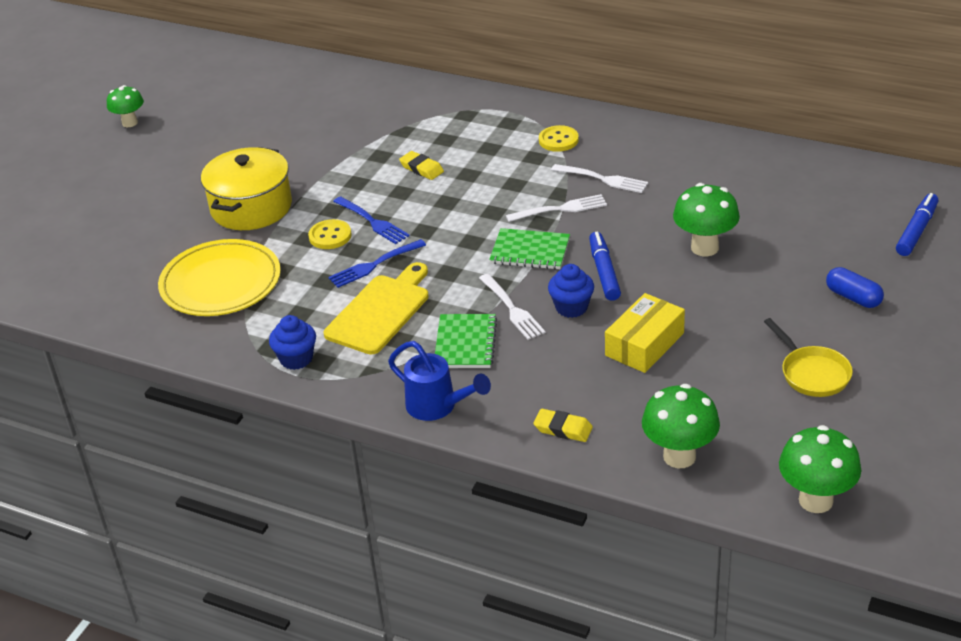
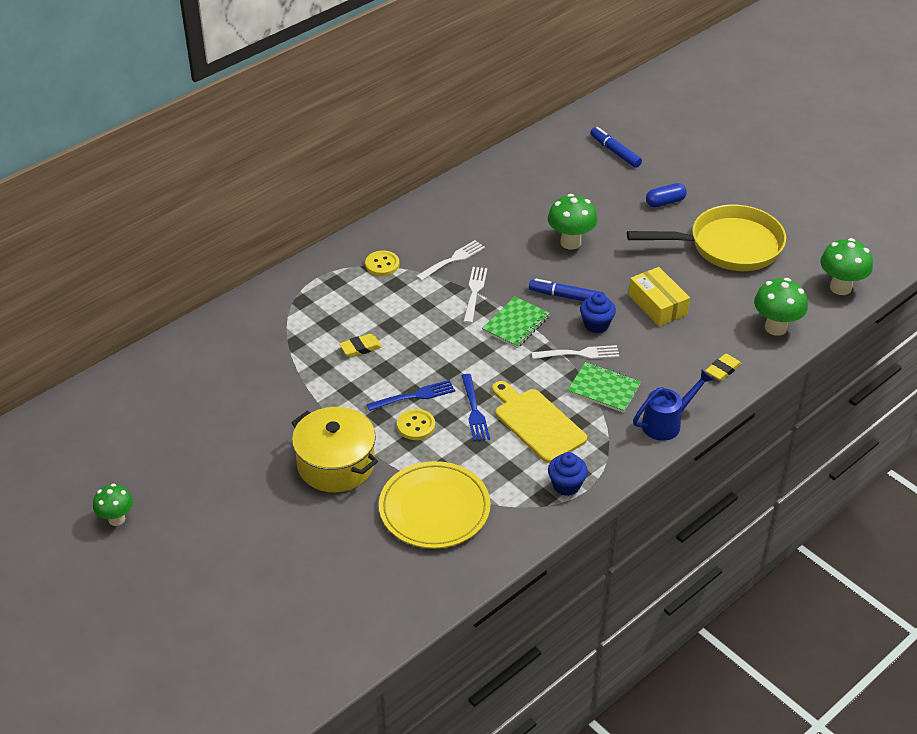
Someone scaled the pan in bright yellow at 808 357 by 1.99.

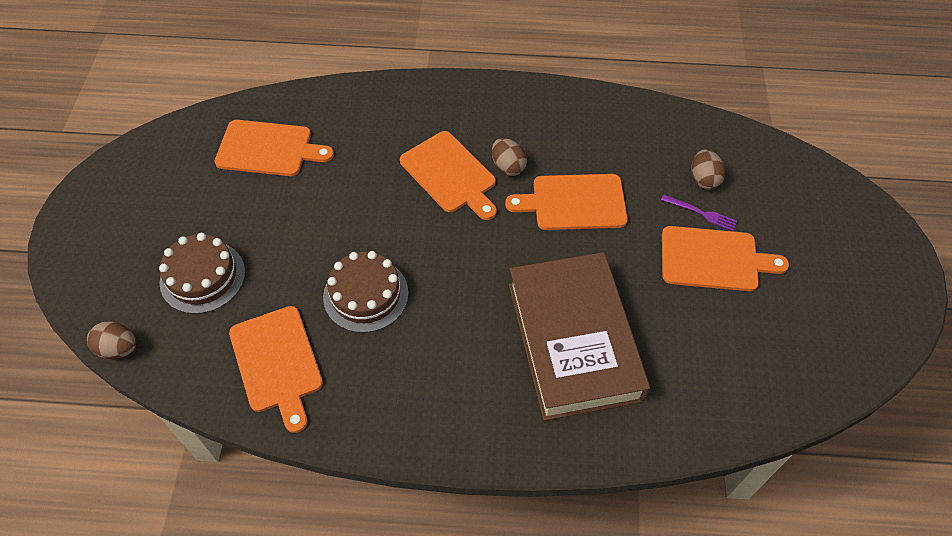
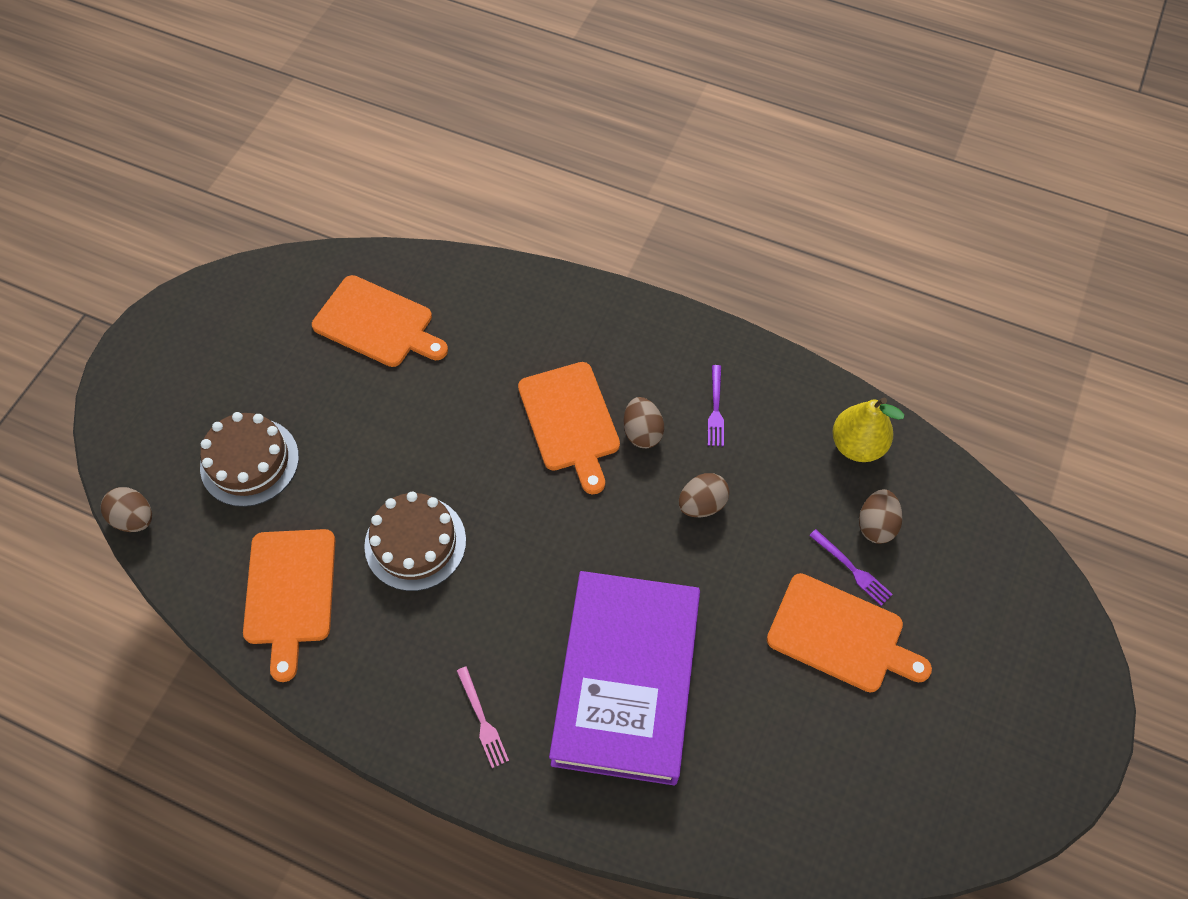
Someone put down the dinner fork in rosy at 483 717.
Someone put down the dinner fork in royal purple at 716 406.
Someone put down the pear in bright yellow at 868 430.
Someone swapped the bread board in bright orange at 566 202 for the egg in brown at 704 495.
Someone repainted the hardcover in brown at 579 336, which became the hardcover in royal purple at 624 678.

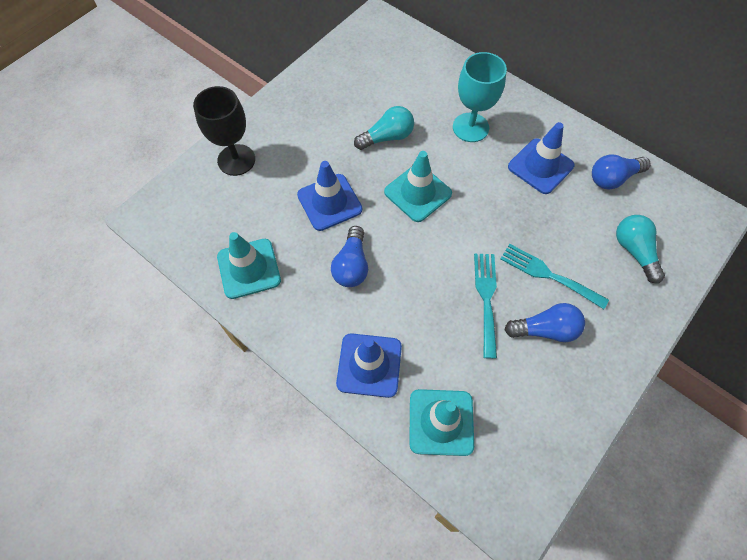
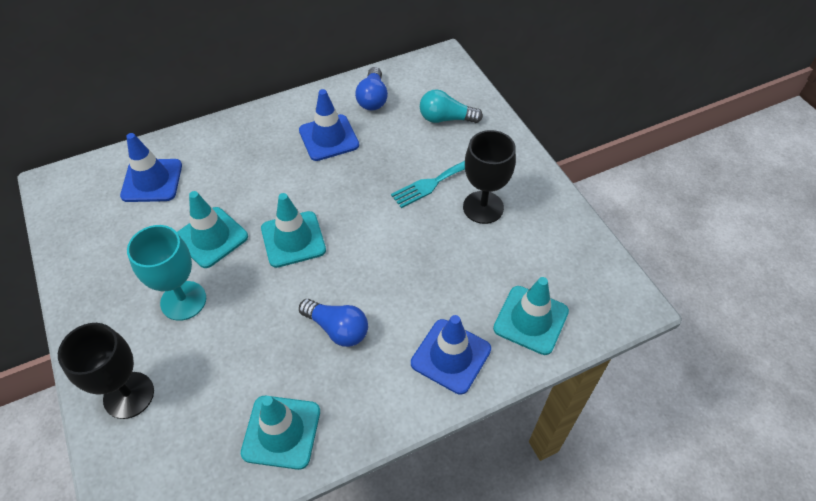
Someone took away the dinner fork in turquoise at 485 306.
Someone carried the safety cone in royal blue from 329 196 to 151 167.
Someone carried the wine glass in turquoise from 480 97 to 166 273.
Someone swapped the light bulb in turquoise at 384 128 for the safety cone in turquoise at 212 229.
Someone swapped the light bulb in royal blue at 545 322 for the wine glass in black at 489 177.

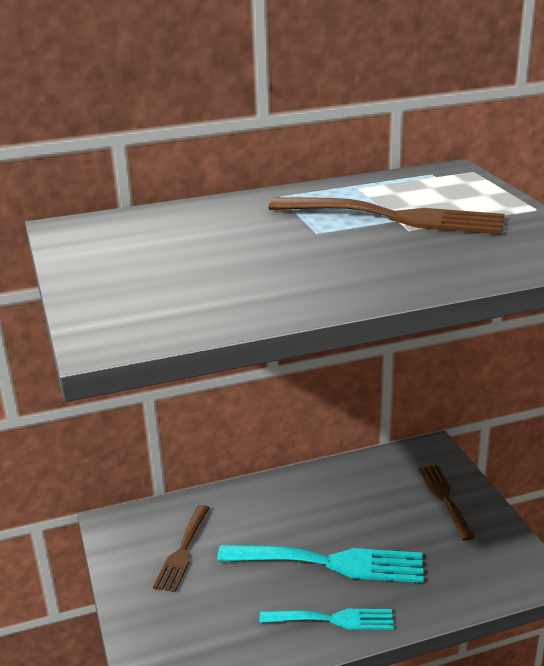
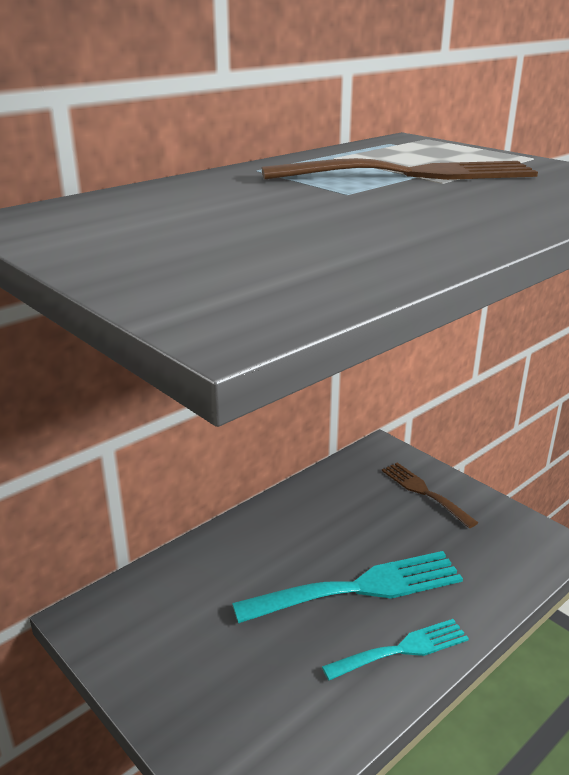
Someone took away the dinner fork in brown at 181 548.

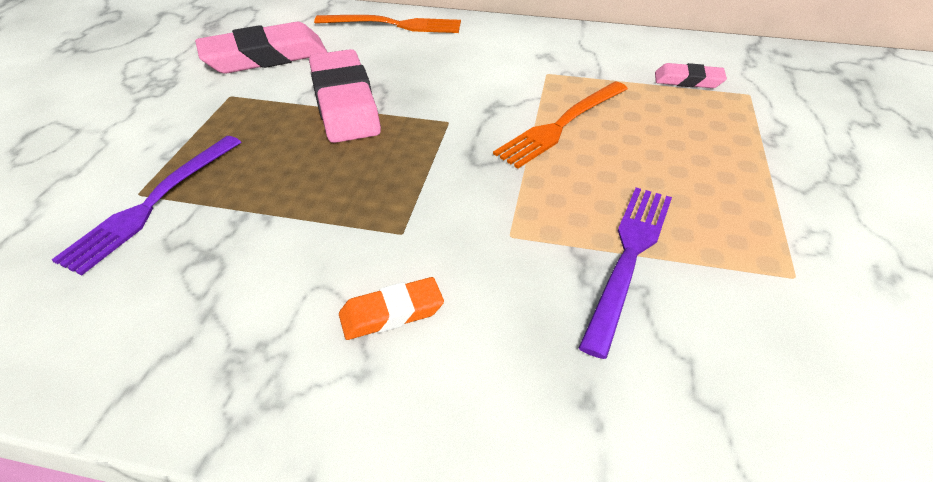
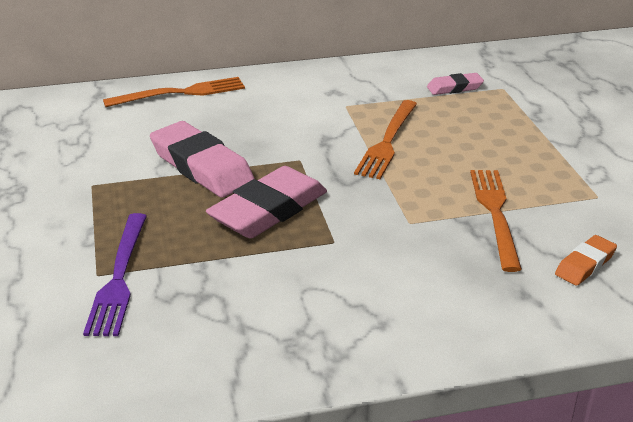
Someone carried the pencil eraser in rosy from 261 48 to 266 202.
Someone carried the pencil eraser in bright orange from 391 308 to 586 260.
Someone repainted the dinner fork in royal purple at 625 273, which became the dinner fork in bright orange at 496 221.

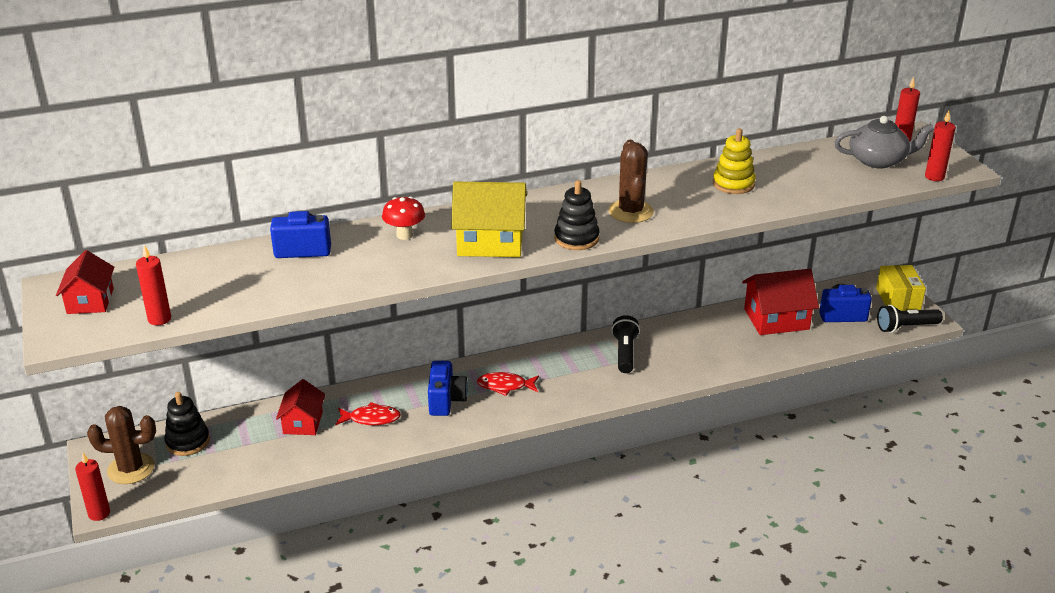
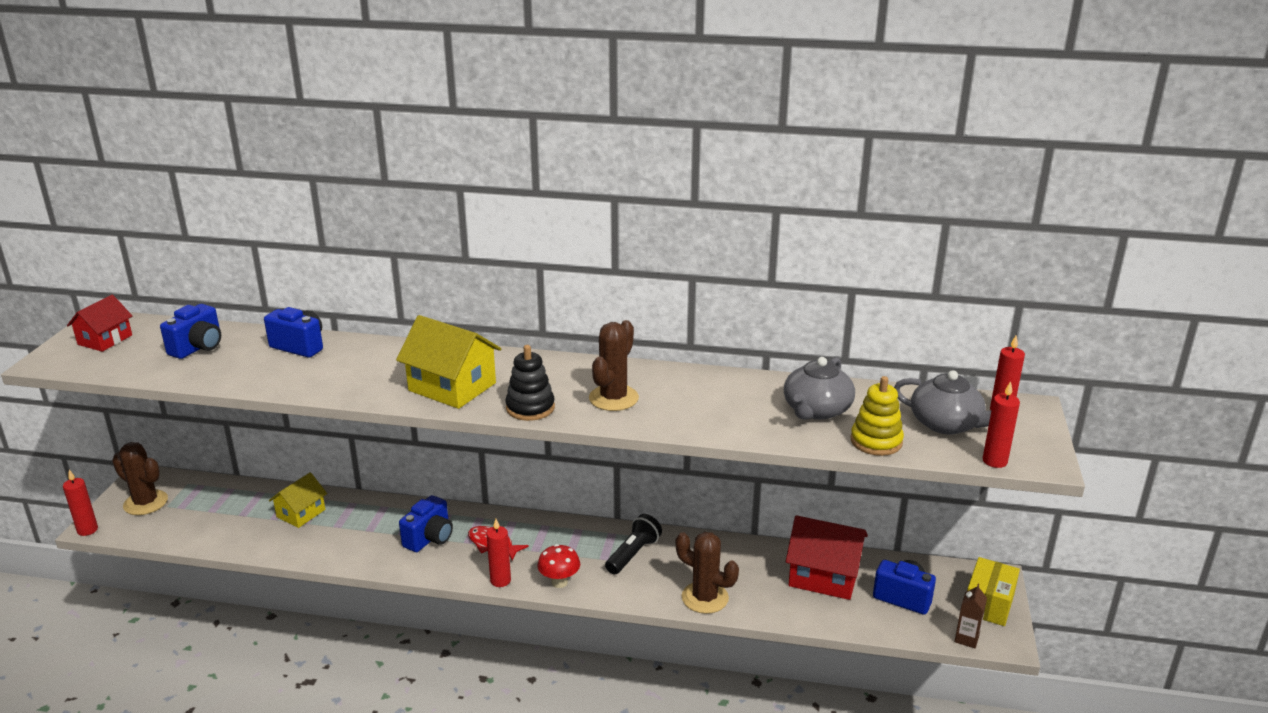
Someone took away the stacking rings in black at 187 424.
Someone took away the fish figure in crimson at 368 414.
Someone put down the compact camera in royal blue at 190 331.
Someone put down the saguaro cactus in brown at 707 573.
Someone put down the china teapot in grey at 819 388.
Someone carried the pillar candle in crimson from 153 285 to 498 553.
Someone carried the fungus in crimson from 403 218 to 558 566.
Someone carried the stacking rings in bright yellow from 734 161 to 877 416.
Someone swapped the flashlight in black at 910 319 for the carton in brown at 970 616.
Someone repainted the house in crimson at 300 407, which became the house in bright yellow at 298 500.

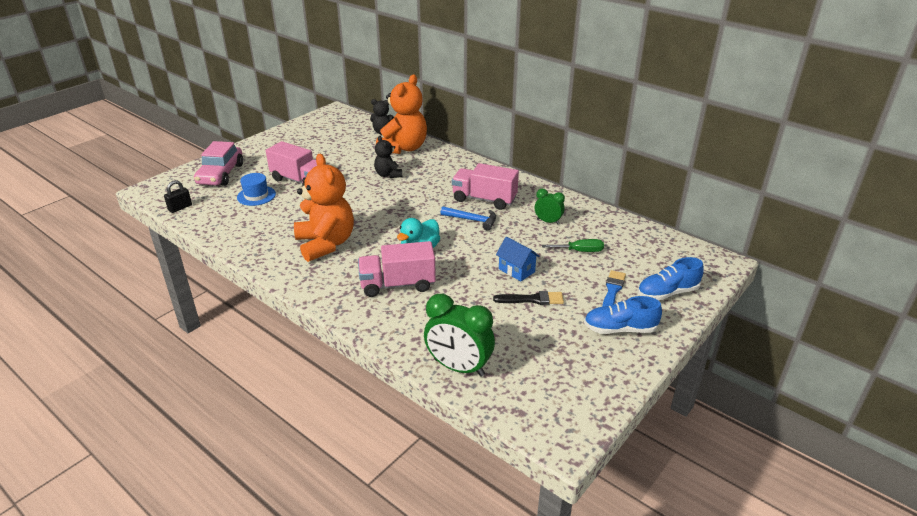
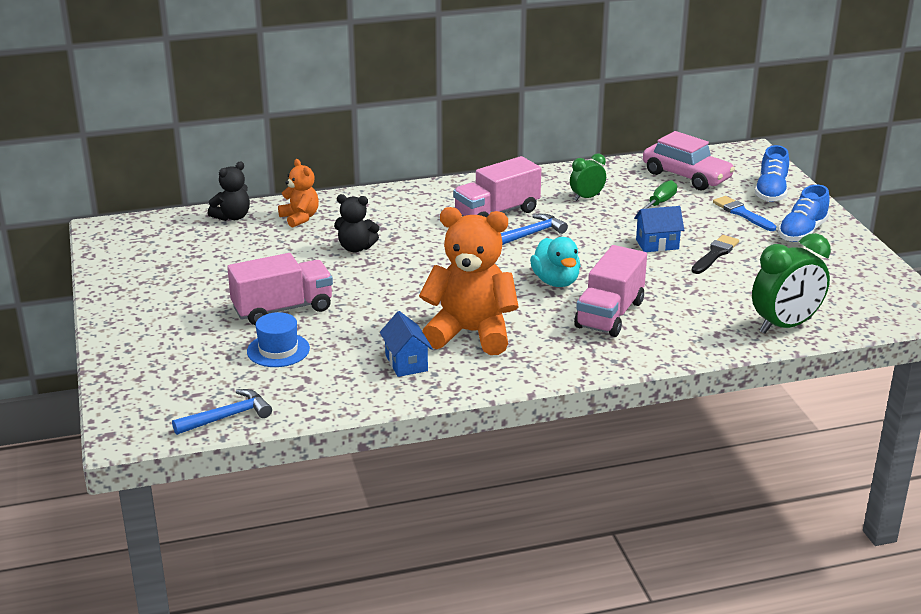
Someone put down the house in royal blue at 406 344.
Someone carried the toy car in rosy from 218 163 to 689 161.
Someone swapped the small lock in black at 178 196 for the hammer in royal blue at 222 412.
Someone scaled the teddy bear in bright orange at 401 114 by 0.52.

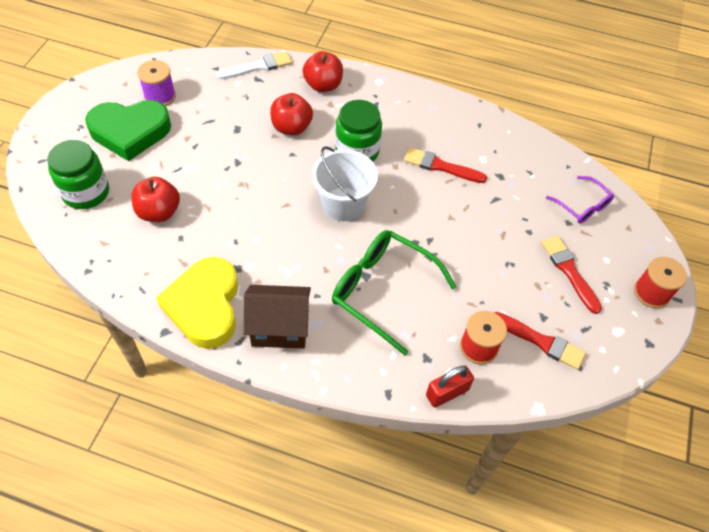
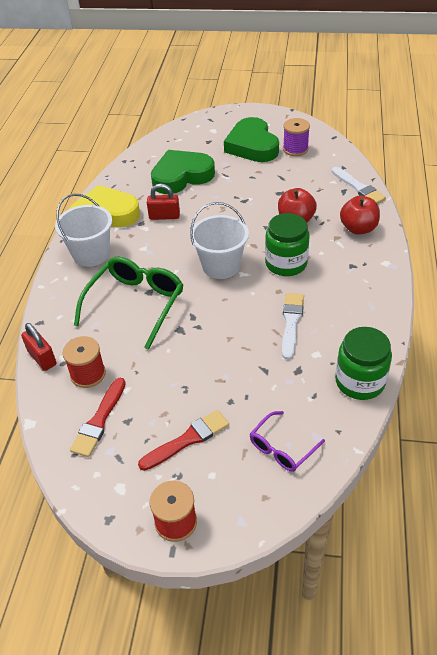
Someone put down the small lock in crimson at 163 202.
Someone carried the jar in leaf-green from 78 174 to 363 363.
Someone swapped the apple in crimson at 155 199 for the love heart in leaf-green at 183 172.
Someone swapped the house in brown at 277 317 for the bucket in pure white at 83 230.
Someone repainted the paint brush in crimson at 445 165, which became the paint brush in pure white at 293 326.

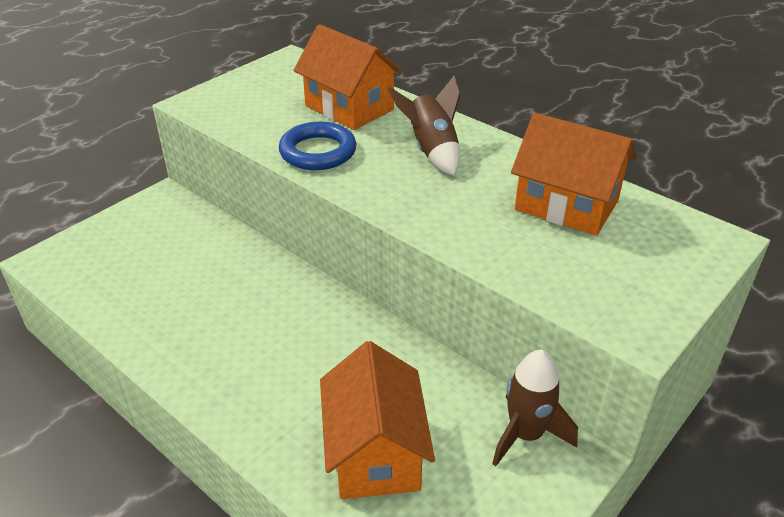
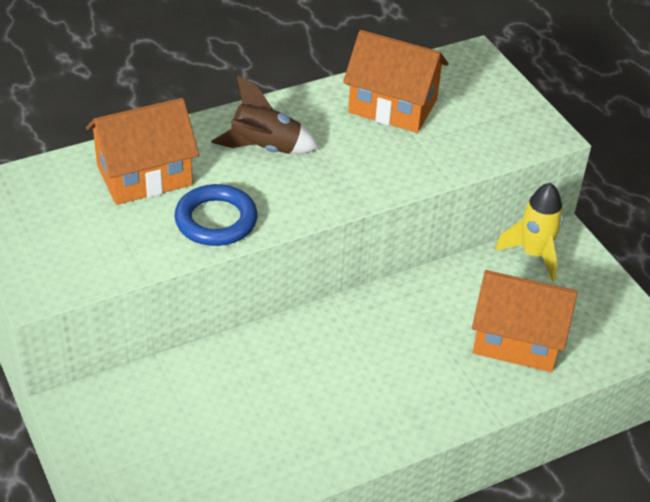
Someone repainted the spaceship in brown at 535 408, which became the spaceship in bright yellow at 529 232.
Someone rotated the house in bright orange at 573 174 by 60 degrees clockwise.

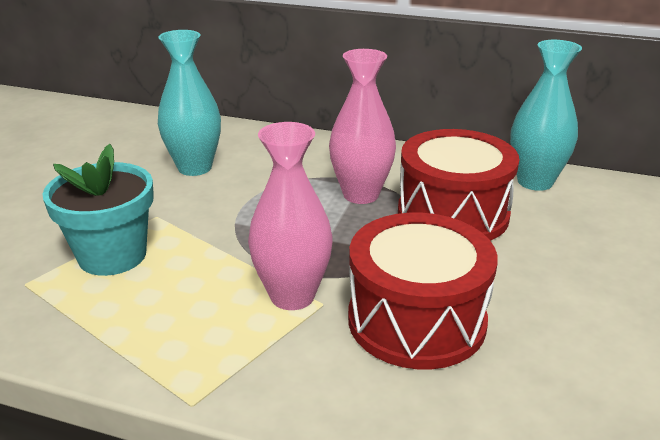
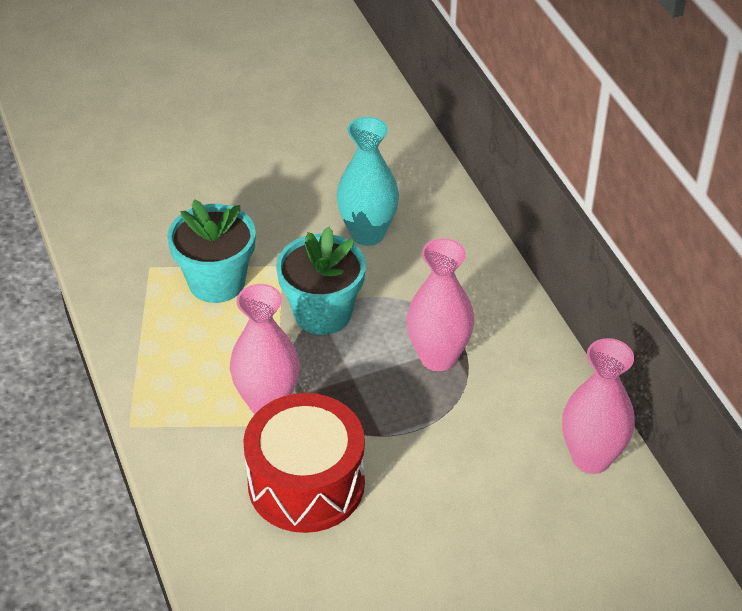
Someone took away the drum in crimson at 458 185.
Someone put down the plant pot in turquoise at 321 281.
Someone repainted the vase in turquoise at 546 115, which became the vase in rosy at 598 406.

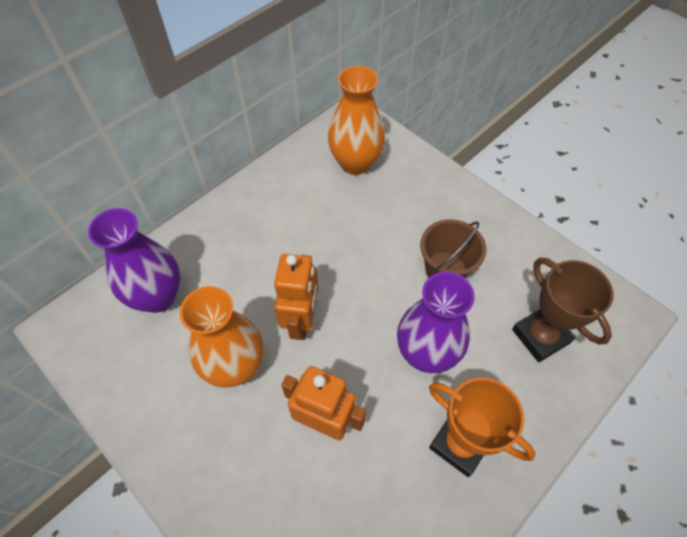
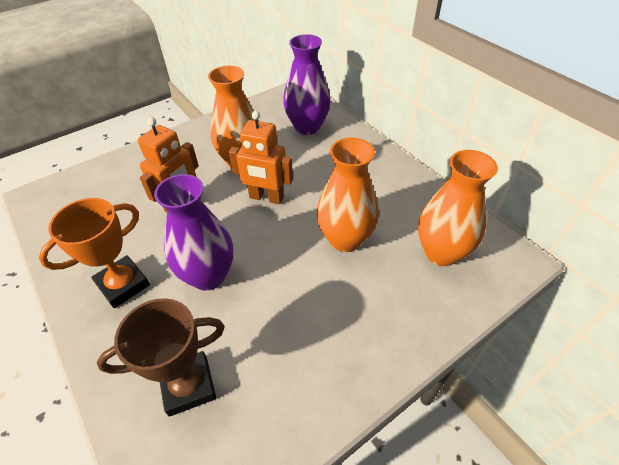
Someone took away the bucket in brown at 453 248.
Someone put down the vase in bright orange at 348 195.

